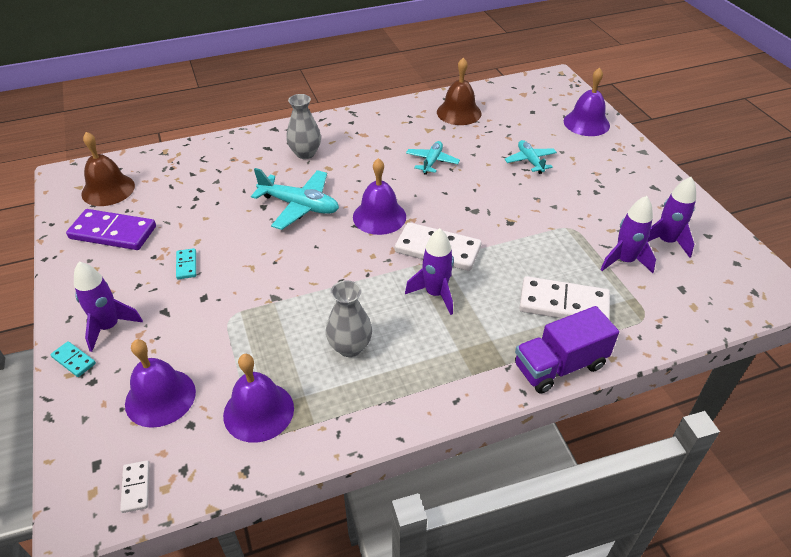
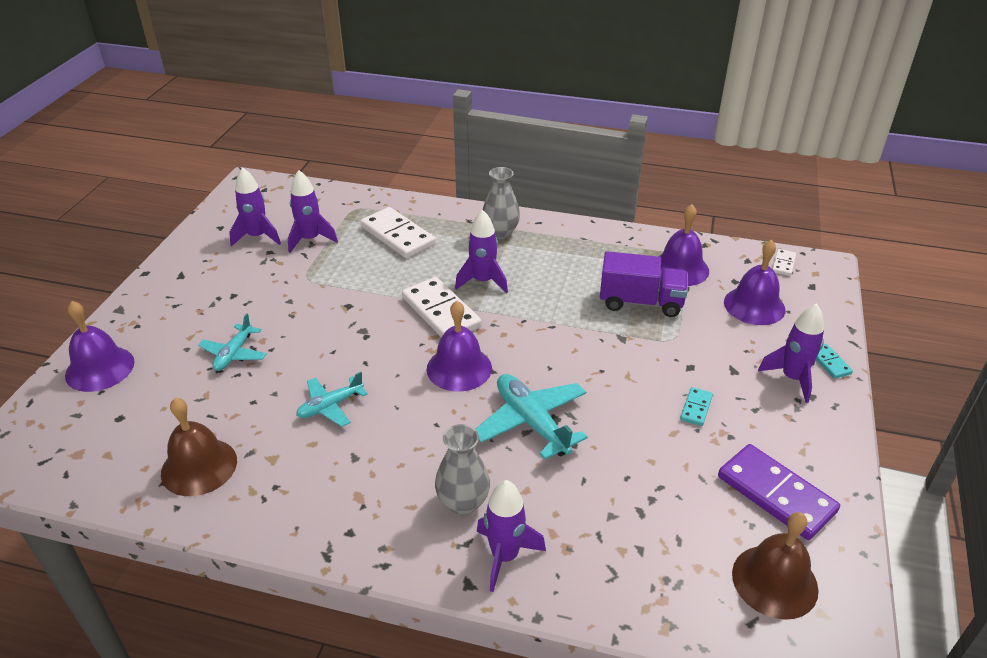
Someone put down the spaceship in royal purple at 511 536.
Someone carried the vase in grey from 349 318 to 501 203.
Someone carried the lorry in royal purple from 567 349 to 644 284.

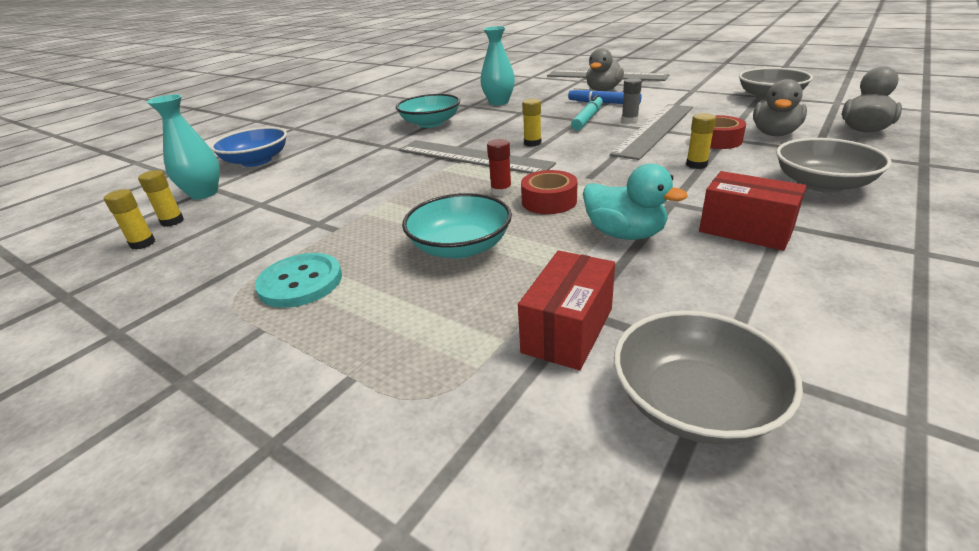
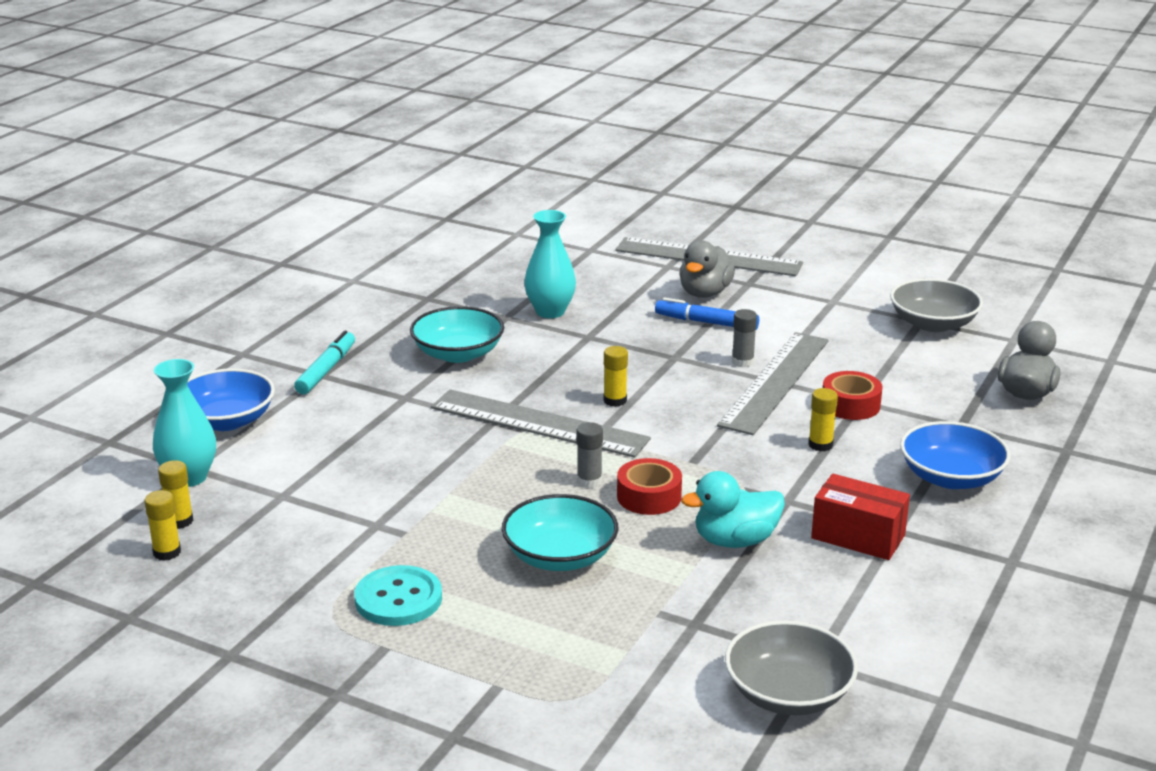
Someone took away the parcel in crimson at 566 310.
Someone took away the rubber duck in grey at 780 107.
Someone carried the marker in turquoise from 587 113 to 324 362.
Someone repainted the stick of glue in crimson at 499 167, which became the stick of glue in grey at 589 455.
Someone repainted the deep dish in grey at 833 165, which became the deep dish in royal blue at 955 455.
Someone rotated the rubber duck in turquoise at 635 201 by 135 degrees clockwise.

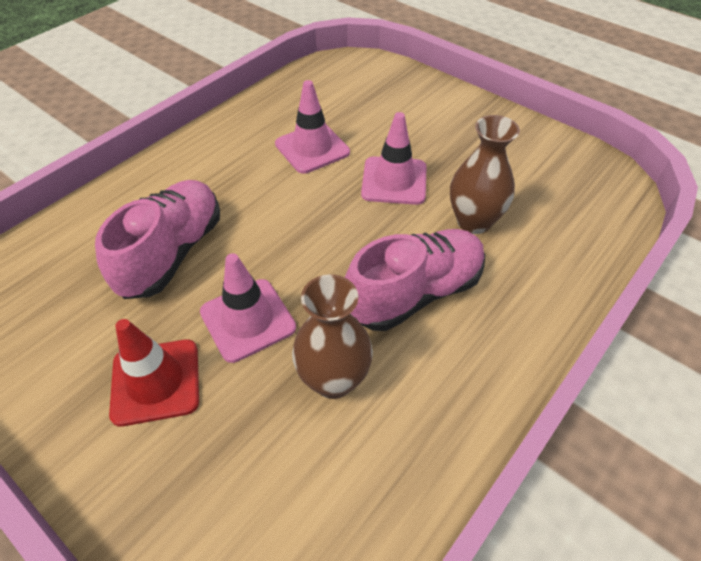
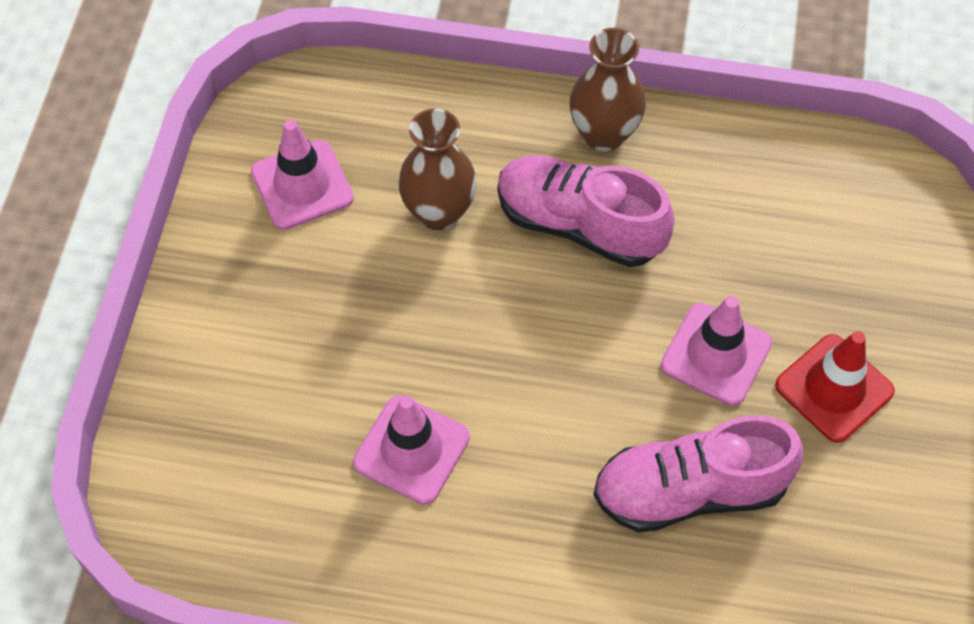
Someone carried the vase in brown from 332 336 to 608 89.
Someone carried the safety cone in rosy from 394 158 to 302 175.

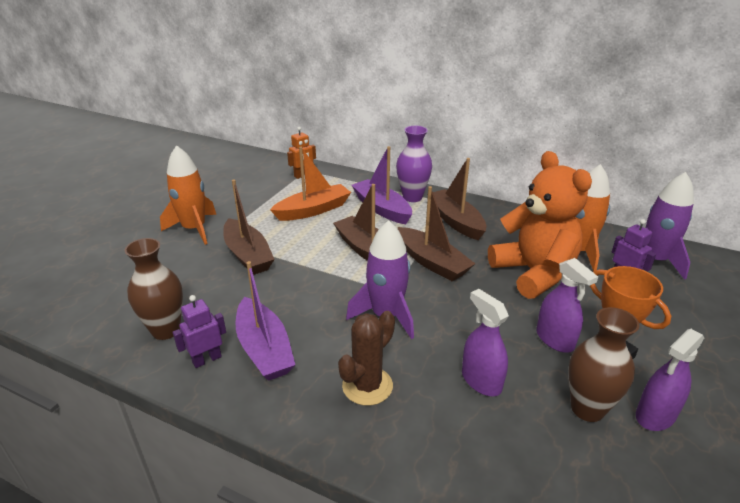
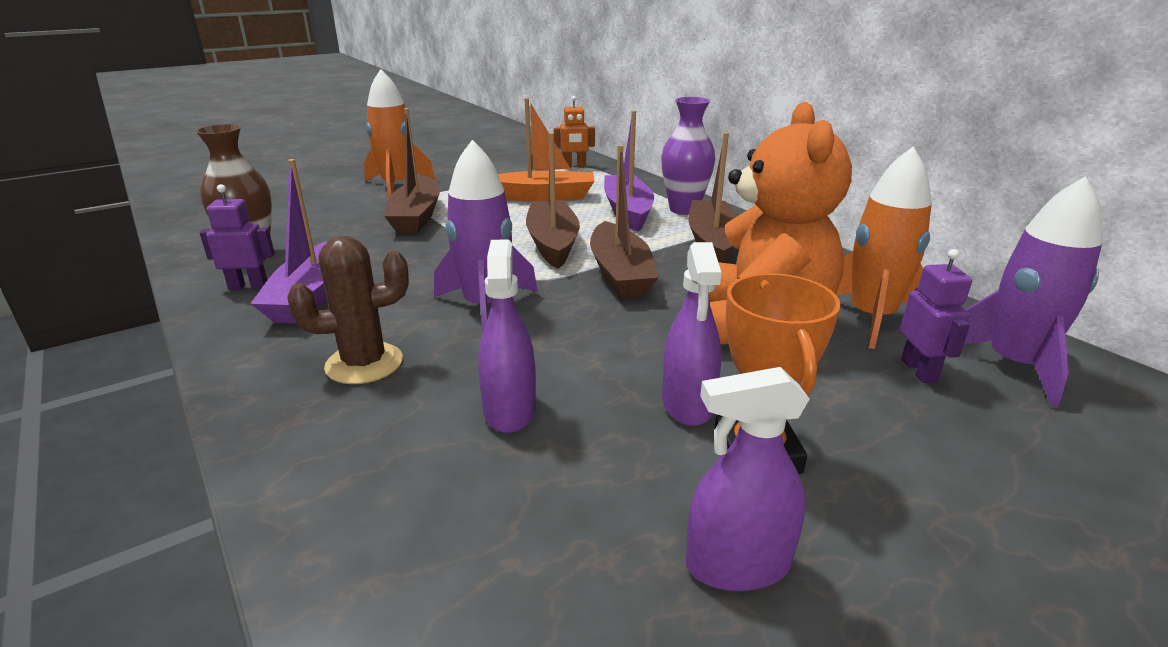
Someone took away the vase in brown at 604 364.

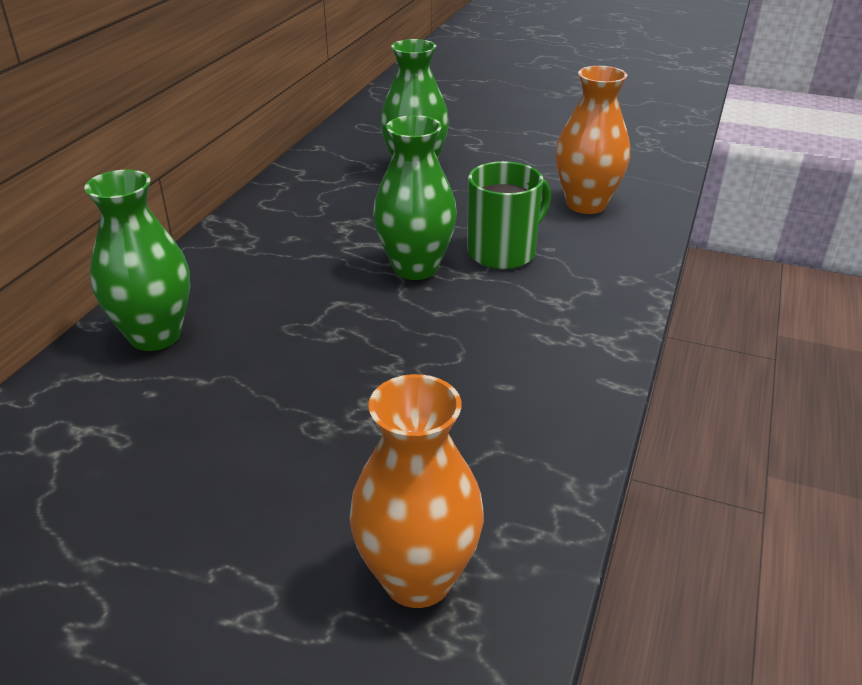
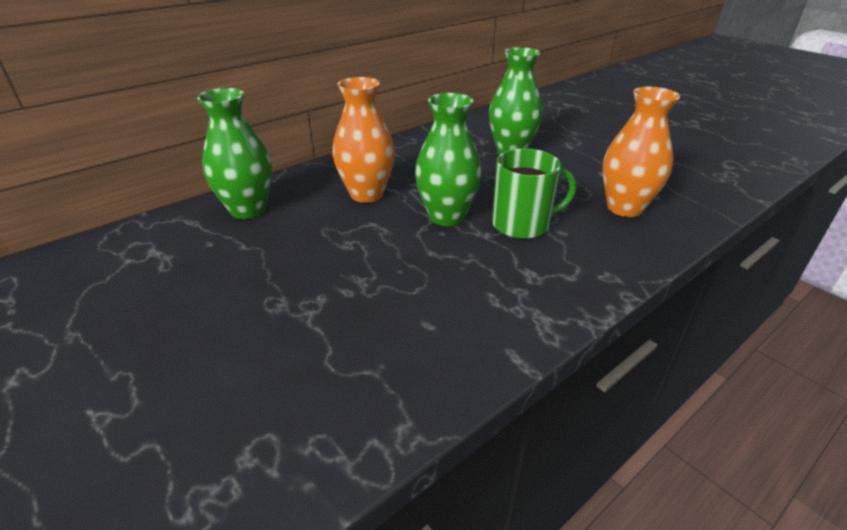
Someone carried the vase in bright orange from 416 491 to 363 140.

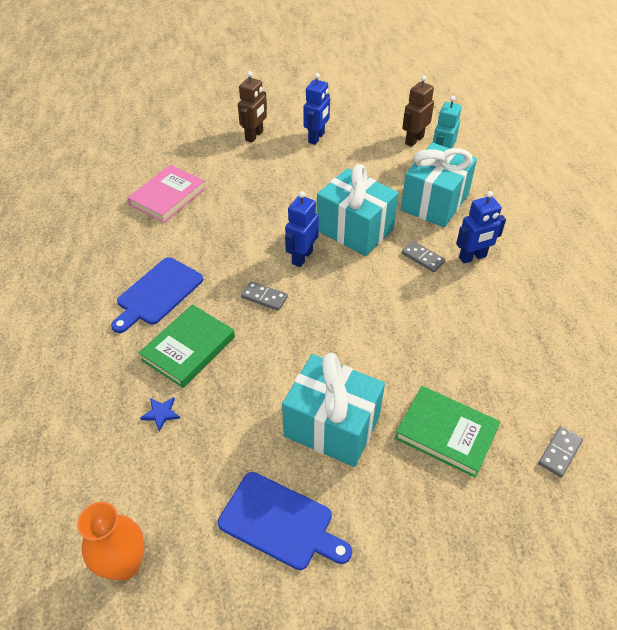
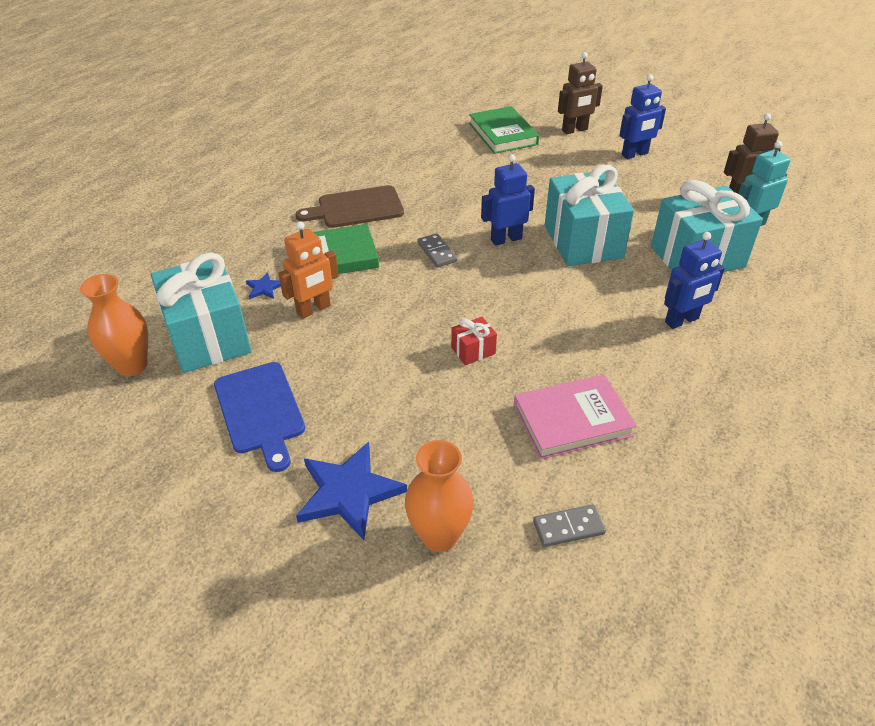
Someone took away the domino in grey at 424 256.
Someone put down the robot in bright orange at 308 270.
Someone put down the star in royal blue at 351 491.
Someone put down the vase in bright orange at 439 496.
Someone put down the gift in crimson at 474 341.
Someone carried the hardcover in rosy from 166 194 to 575 417.
Someone carried the gift in turquoise from 333 410 to 201 312.
Someone carried the hardcover in leaf-green from 447 432 to 504 130.
Someone repainted the bread board in royal blue at 157 295, which became the bread board in brown at 349 206.
Someone rotated the robot in royal blue at 481 227 by 45 degrees counterclockwise.

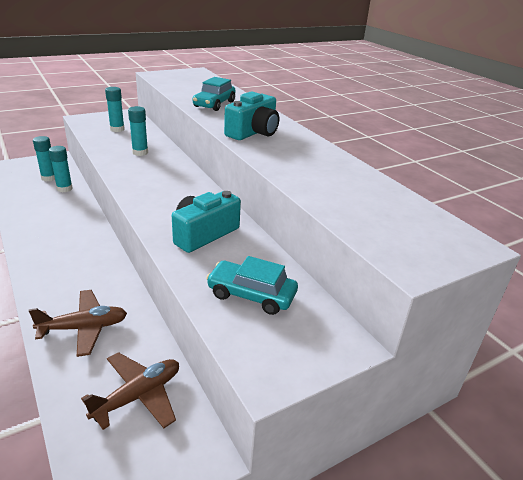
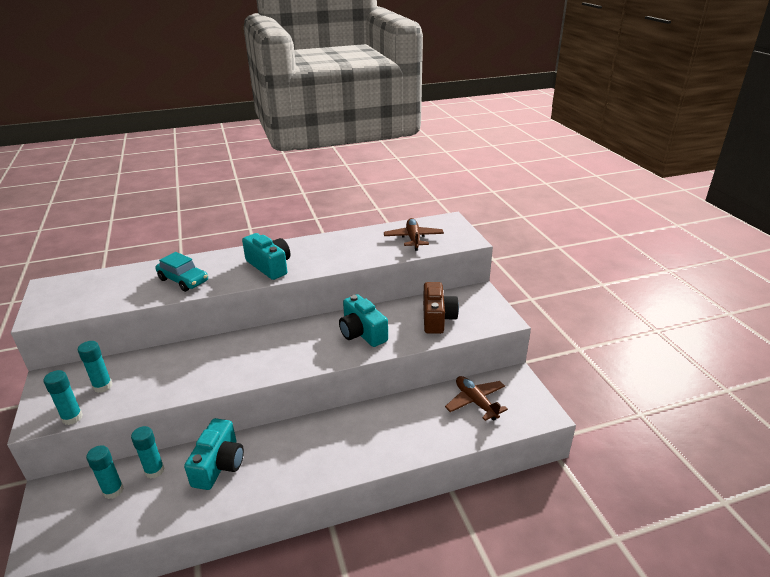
Someone put down the compact camera in turquoise at 214 454.
Someone carried the aeroplane in brown from 78 323 to 414 234.
Someone carried the stick of glue in turquoise from 138 131 to 63 397.
Someone swapped the toy car in turquoise at 252 285 for the compact camera in brown at 441 308.

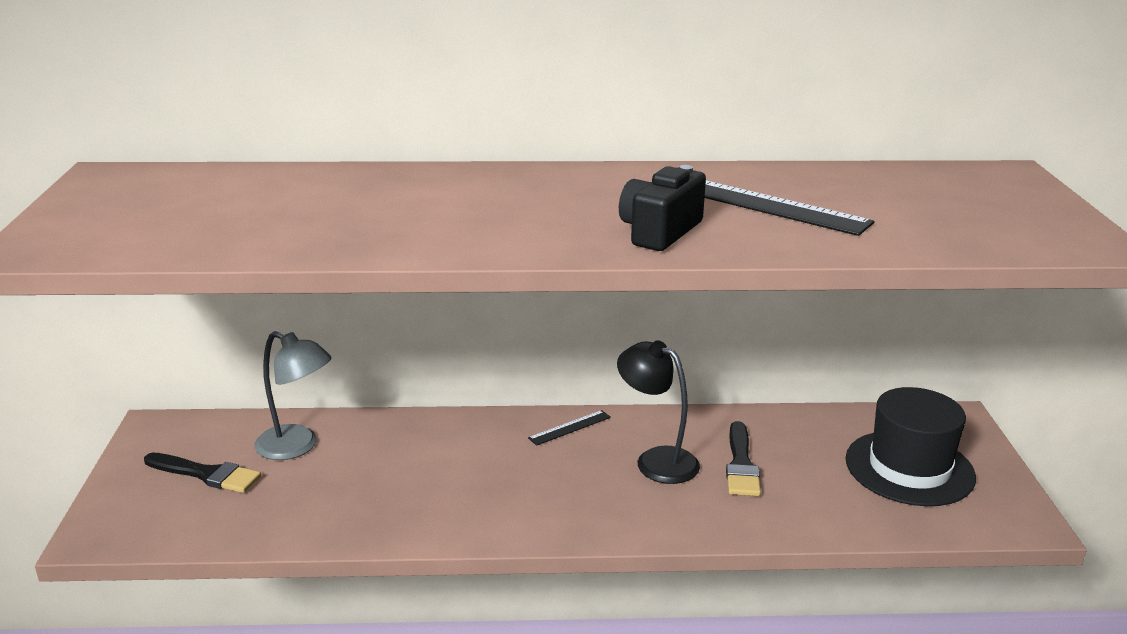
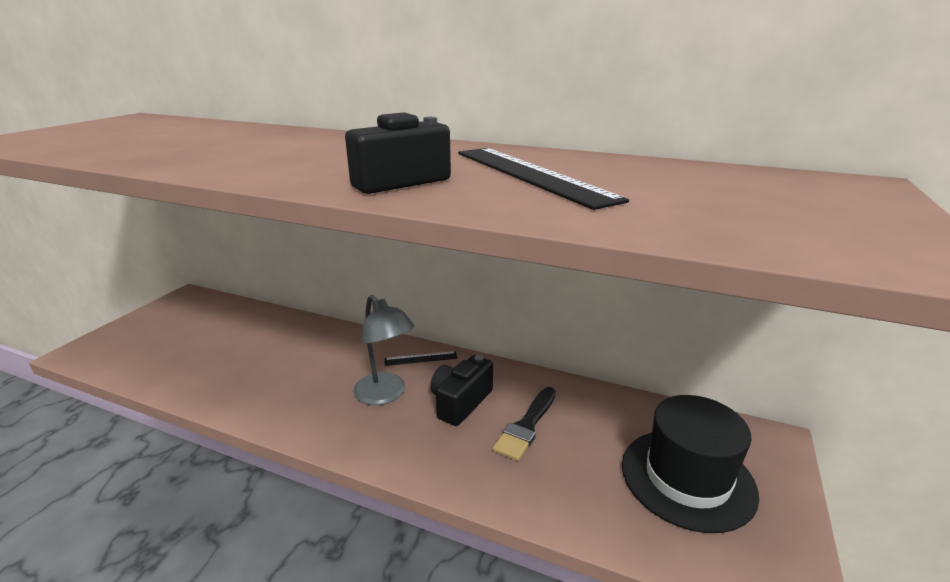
Someone took away the paint brush in black at 202 472.
Someone carried the desk lamp in grey from 292 395 to 383 350.
Someone swapped the desk lamp in black at 658 412 for the compact camera in black at 461 390.

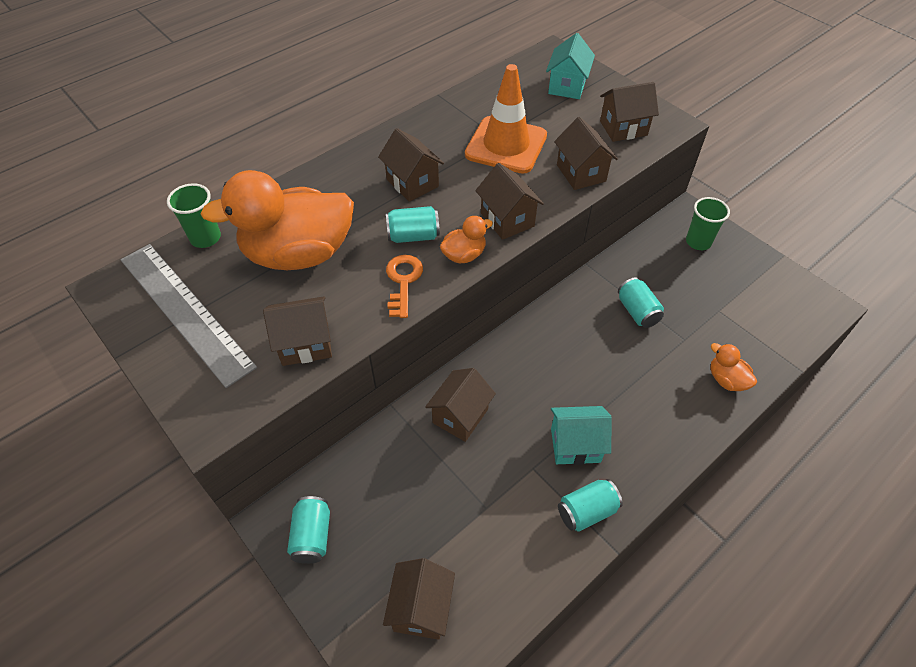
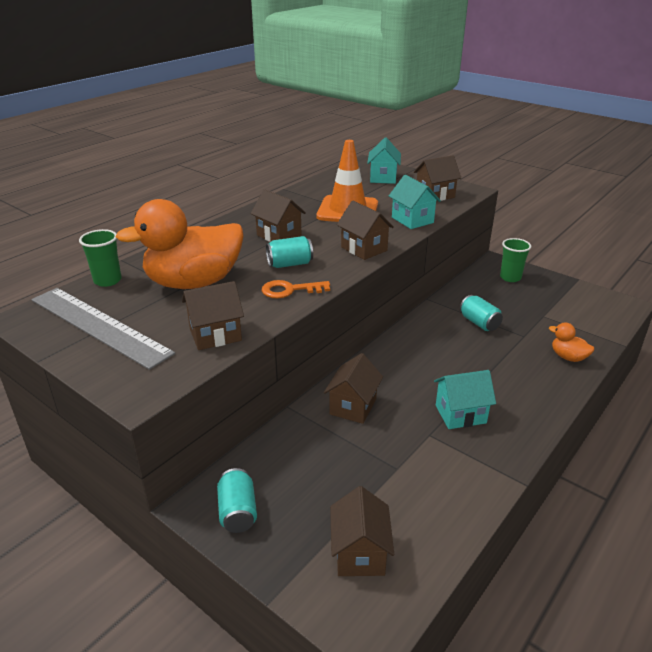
Someone took away the rubber duck in bright orange at 466 240.
Someone took away the can in turquoise at 590 505.
Someone repainted the house in brown at 586 153, which became the house in turquoise at 415 202.
Someone rotated the key in bright orange at 404 286 by 90 degrees counterclockwise.

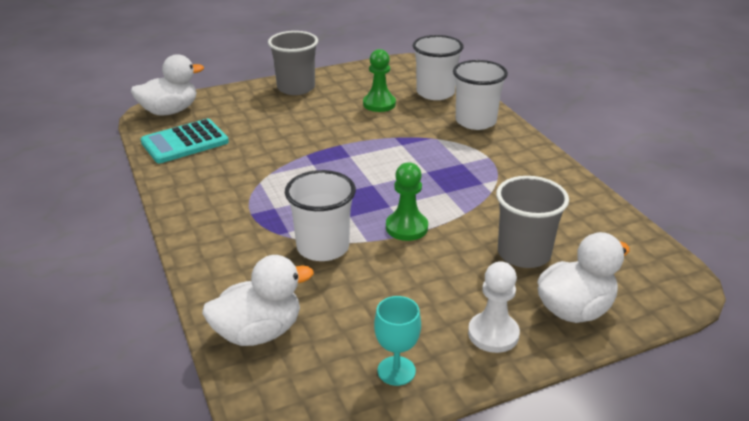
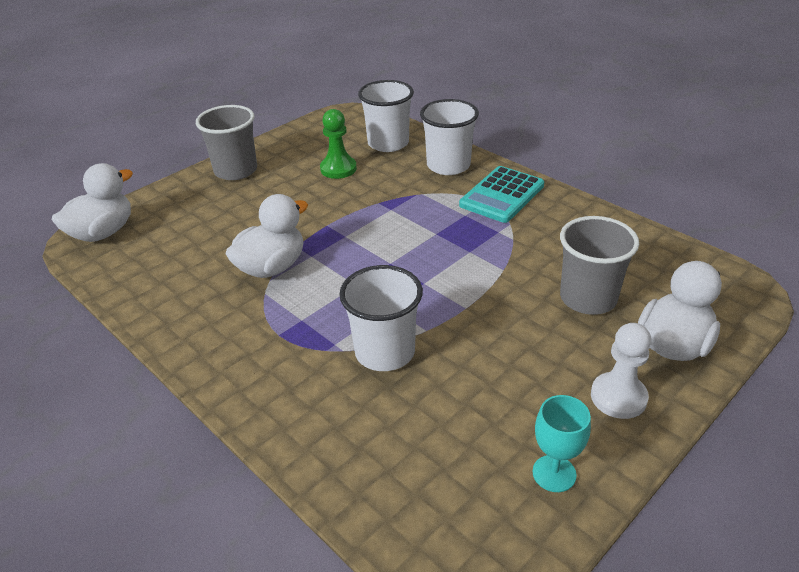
Someone took away the chess pawn in leaf-green at 407 201.
Someone carried the adding machine in turquoise from 185 141 to 501 194.
Someone carried the rubber duck in pure white from 258 300 to 267 236.

